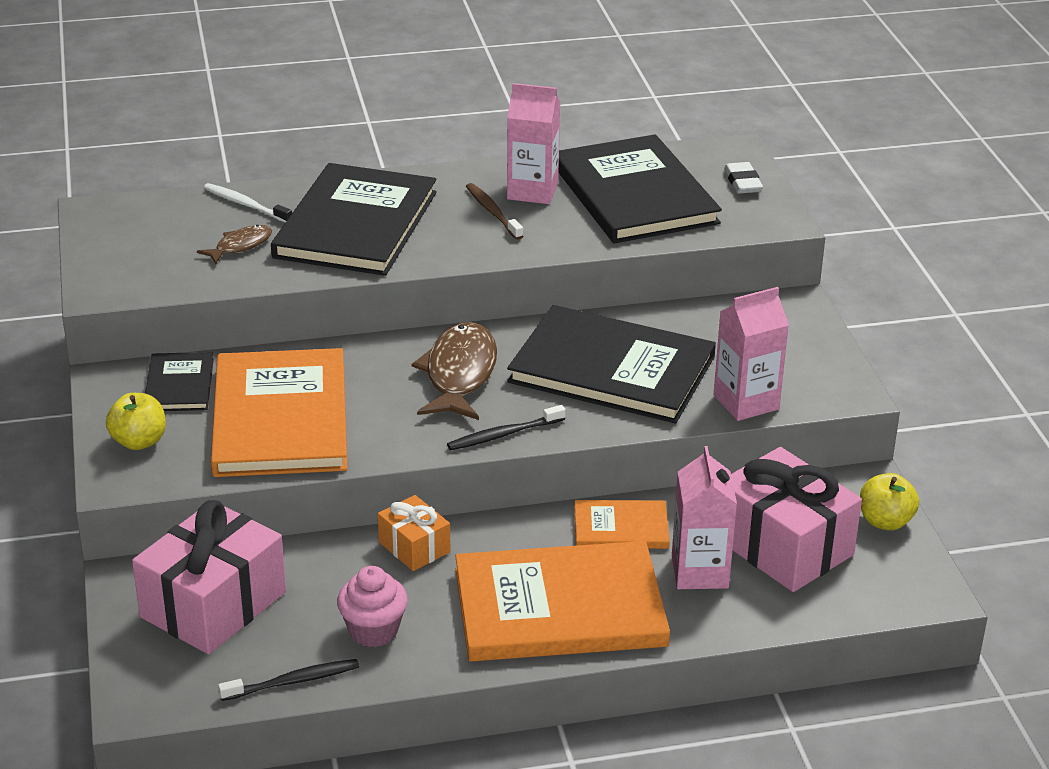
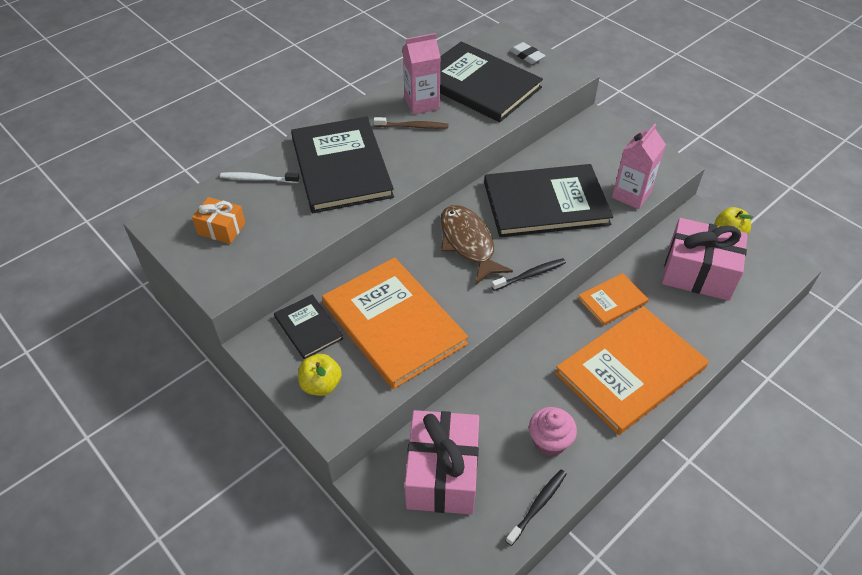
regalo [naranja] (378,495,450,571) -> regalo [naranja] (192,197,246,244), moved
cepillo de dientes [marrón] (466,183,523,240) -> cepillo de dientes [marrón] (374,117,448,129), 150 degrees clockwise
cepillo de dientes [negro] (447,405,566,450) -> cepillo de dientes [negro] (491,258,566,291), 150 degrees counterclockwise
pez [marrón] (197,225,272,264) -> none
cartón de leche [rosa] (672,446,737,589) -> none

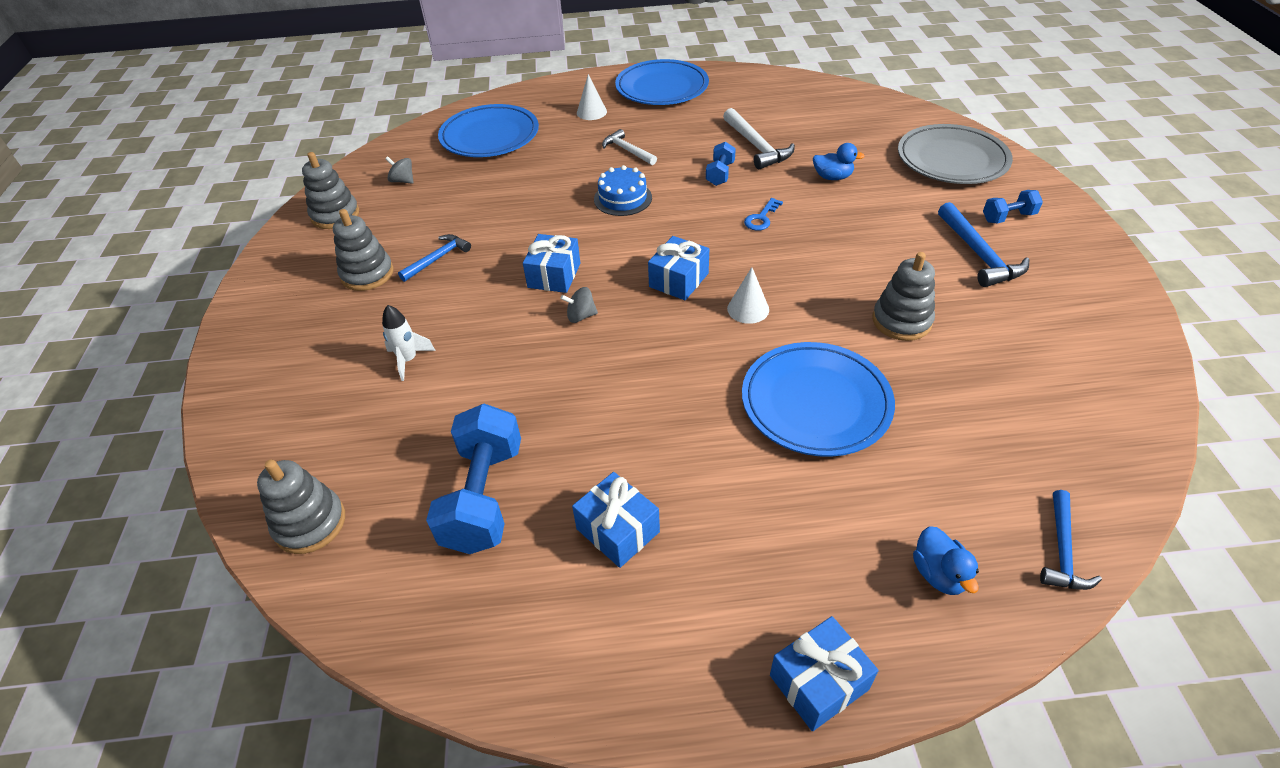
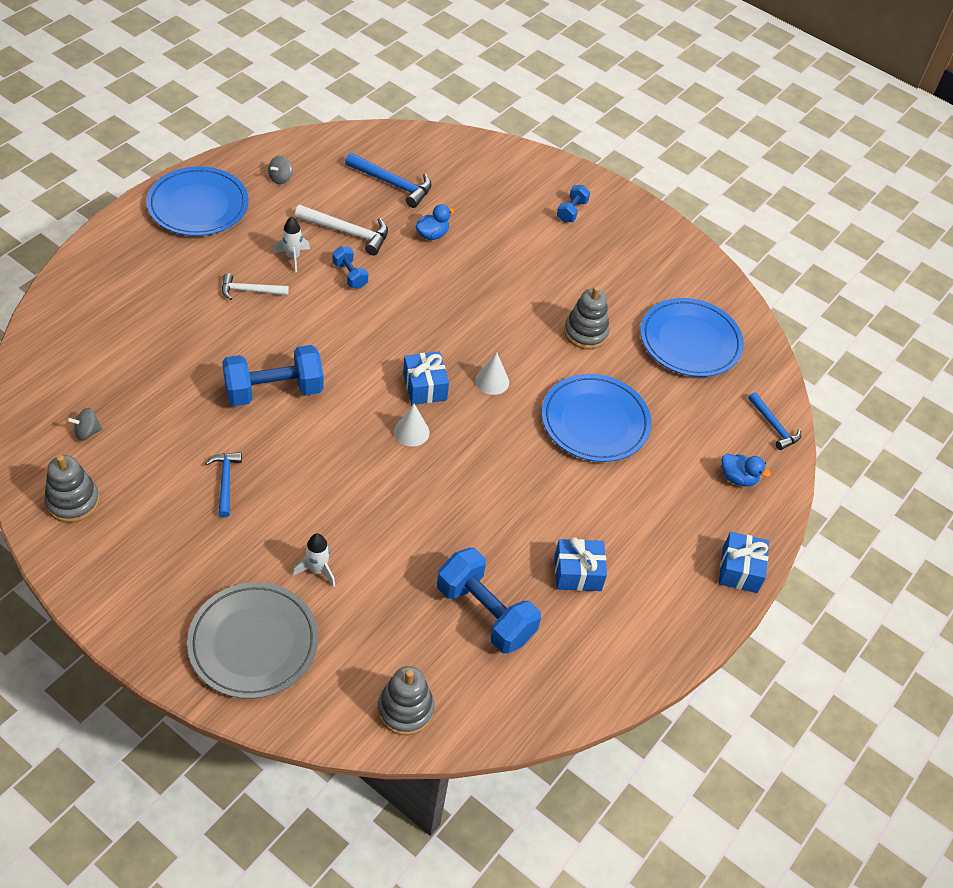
plato [gris] (898,124,1013,184) -> plato [gris] (187,582,318,699), moved
none -> mancuerna [azul] (222,345,324,406)
peonza [gris] (560,287,598,323) -> peonza [gris] (268,155,293,184), moved
none -> cohete [blanco] (273,217,310,273)
martillo [azul] (938,202,1029,287) -> martillo [azul] (345,153,432,208), moved
cono [blanco] (577,74,607,120) -> cono [blanco] (394,404,429,446), moved
plato [azul] (438,104,539,157) -> plato [azul] (640,298,744,377), moved
juguete apilable [gris] (333,209,393,291) -> none
regalo [azul] (523,234,580,293) -> none
tarta [azul] (594,165,652,216) -> none
llave [azul] (744,198,783,231) -> none

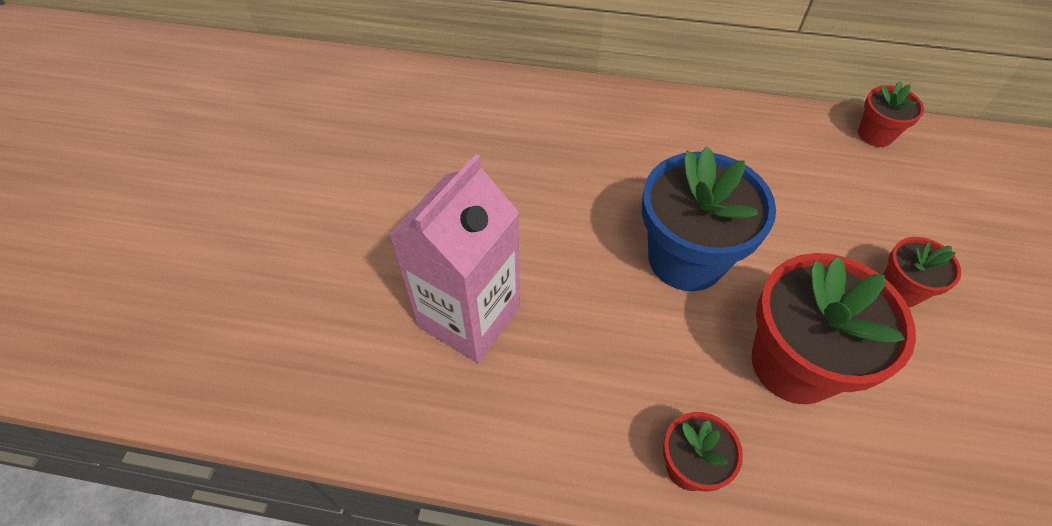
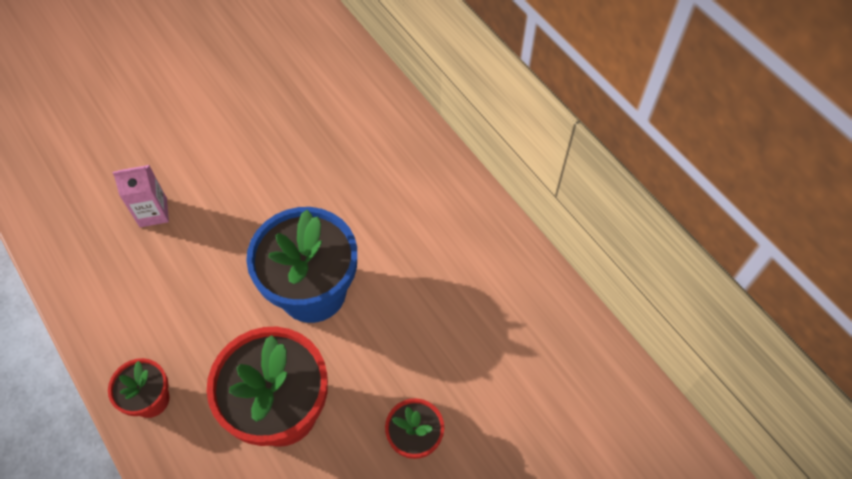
cartón de leche [rosa] (389,154,520,363) -> cartón de leche [rosa] (112,165,169,227), x0.50
maceta [rojo] (858,81,924,147) -> none

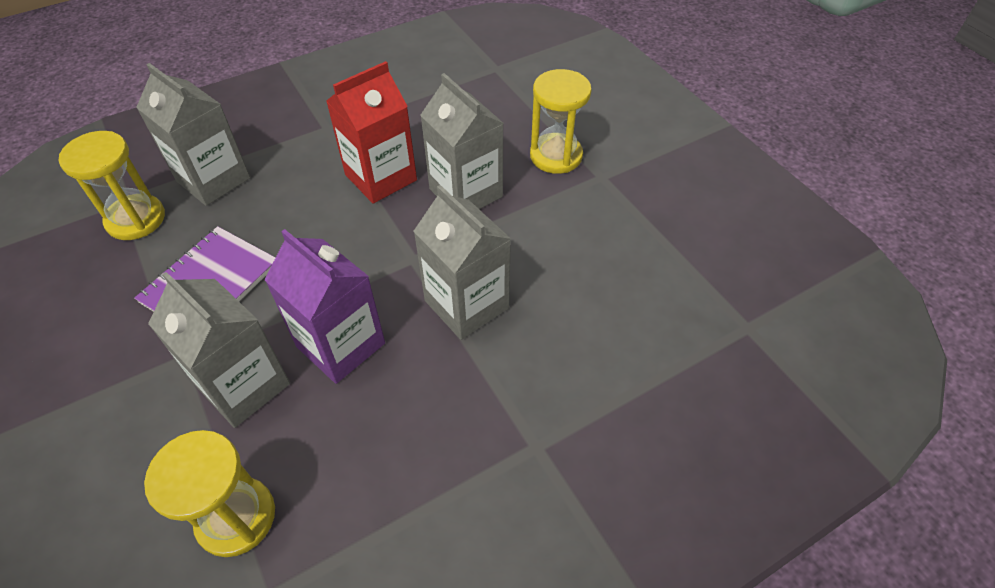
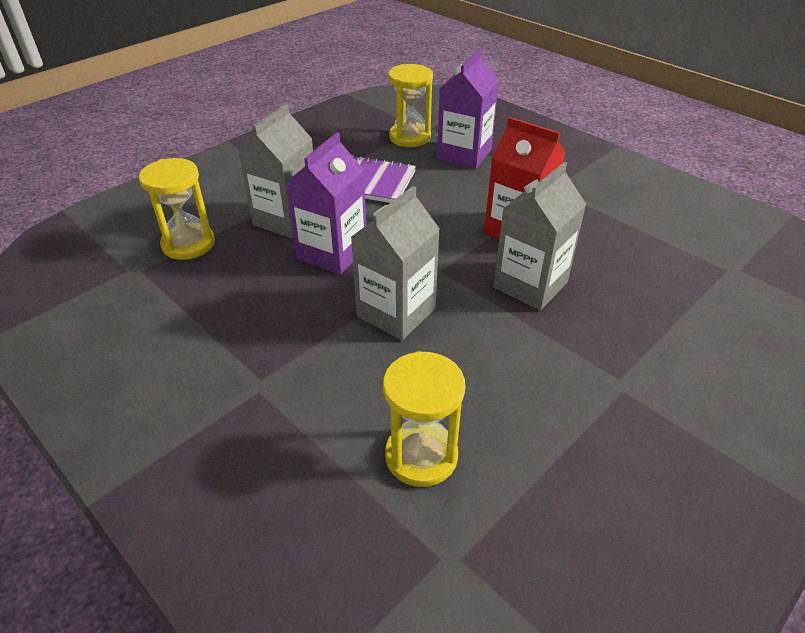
reloj de arena [amarillo] (530,69,592,174) -> reloj de arena [amarillo] (383,351,465,487), moved
cartón de leche [gris] (136,63,250,206) -> cartón de leche [morado] (437,49,499,169)

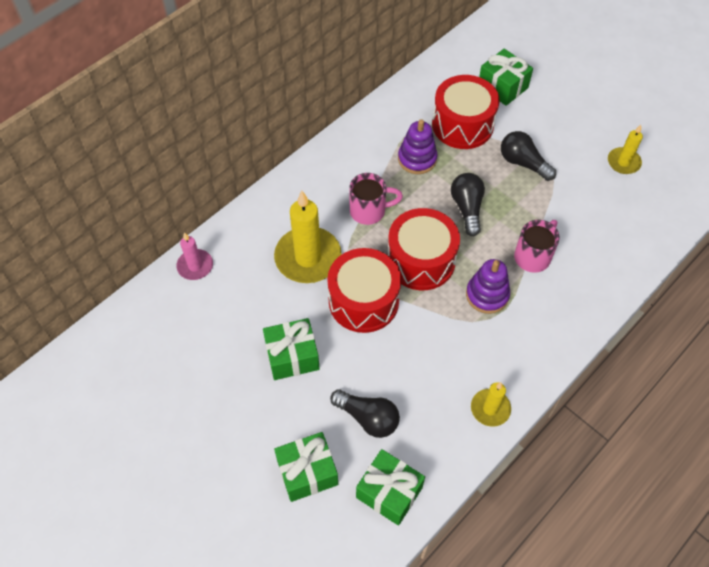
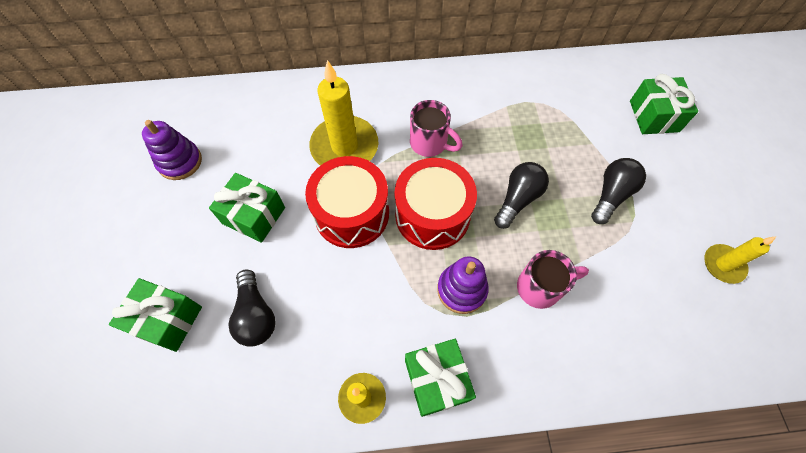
juguete apilable [morado] (398,119,437,174) -> juguete apilable [morado] (142,120,202,180), moved
regalo [verde] (356,449,425,526) -> regalo [verde] (405,339,476,417), moved
bombilla [negro] (501,131,556,181) -> bombilla [negro] (591,158,646,224), 45 degrees clockwise
vela [rosa] (176,232,213,280) -> none
tambor [rojo] (432,75,500,149) -> none

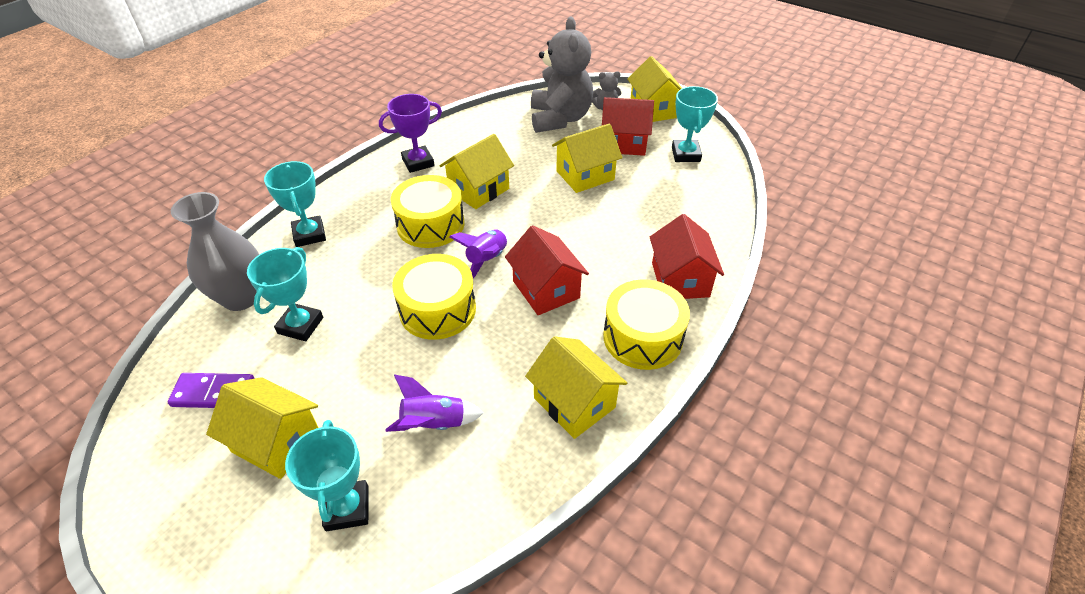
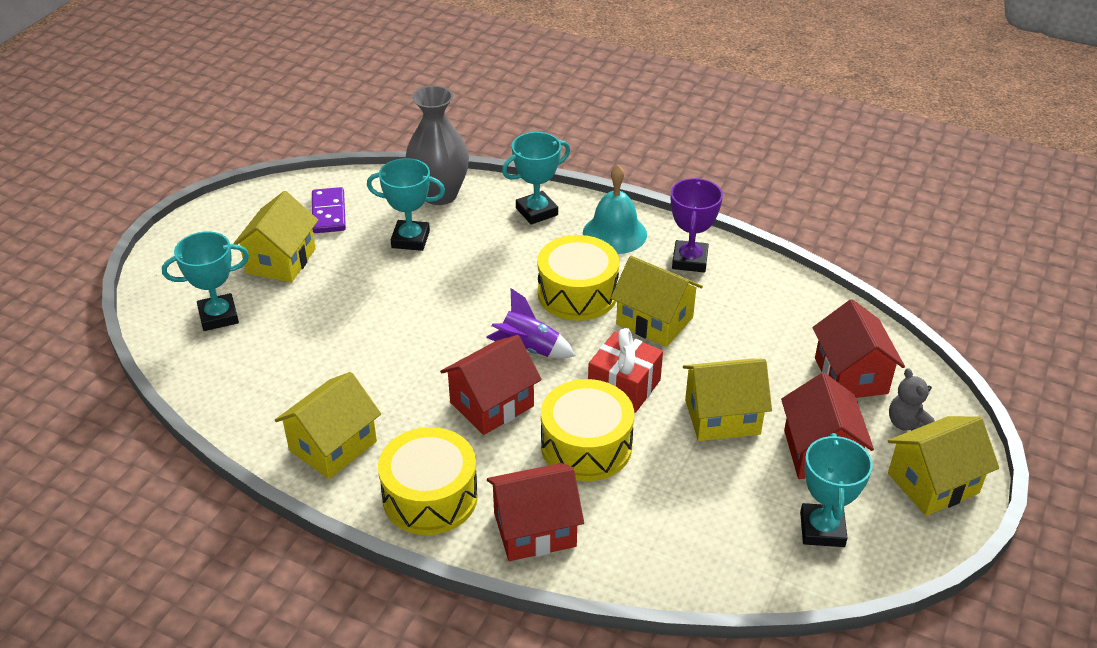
tambor [amarillo] (392,254,476,340) -> tambor [amarillo] (541,379,634,481), moved
none -> campana [turquesa] (583,165,647,254)
none -> regalo [rojo] (588,328,663,413)
trofeo [morado] (379,94,442,173) -> trofeo [morado] (671,178,723,272), 45 degrees clockwise
casa [amarillo] (552,123,622,193) -> casa [amarillo] (683,359,772,441), 60 degrees counterclockwise
trofeo [turquesa] (672,86,718,162) -> trofeo [turquesa] (800,433,873,547), 75 degrees counterclockwise
osito [gris] (531,16,593,133) -> casa [rojo] (812,299,905,398)
cohete [morado] (385,374,484,432) -> none

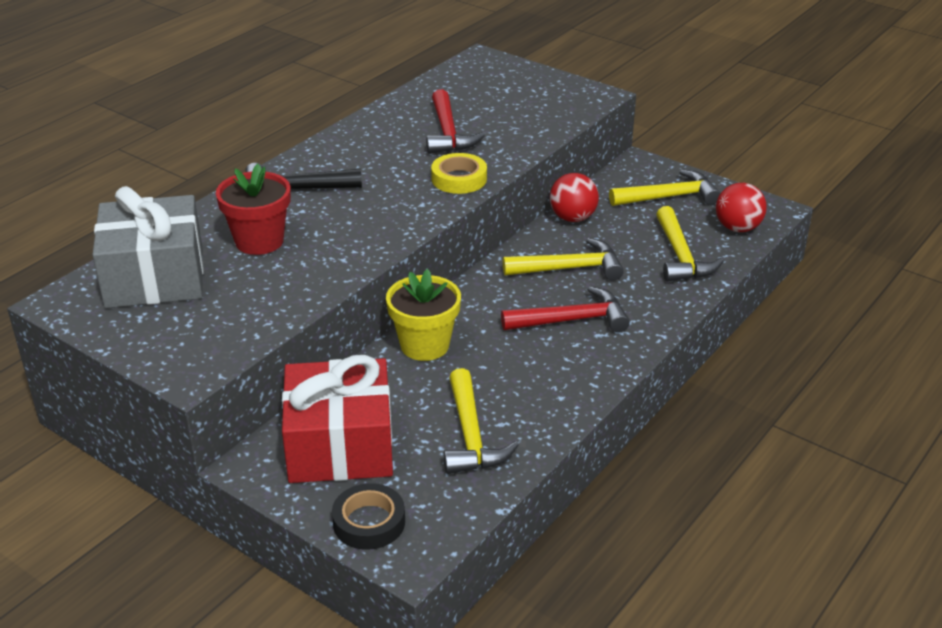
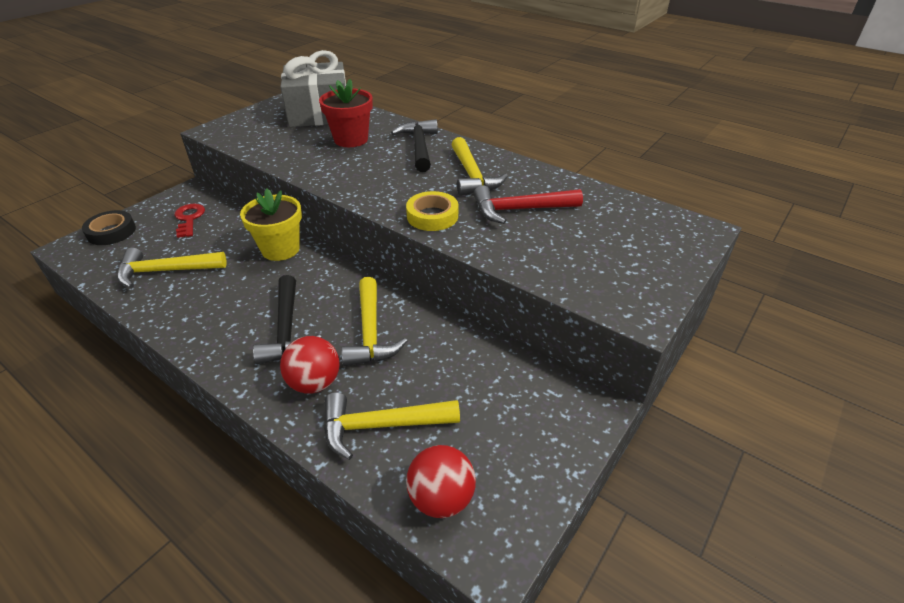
regalo [rojo] (282,355,393,483) -> llave [rojo] (175,204,205,238)
martillo [rojo] (501,286,630,332) -> martillo [negro] (253,275,322,364)
pelota [rojo] (550,173,599,222) -> pelota [rojo] (280,336,340,394), moved
martillo [amarillo] (609,169,720,206) -> martillo [amarillo] (451,137,508,196), moved

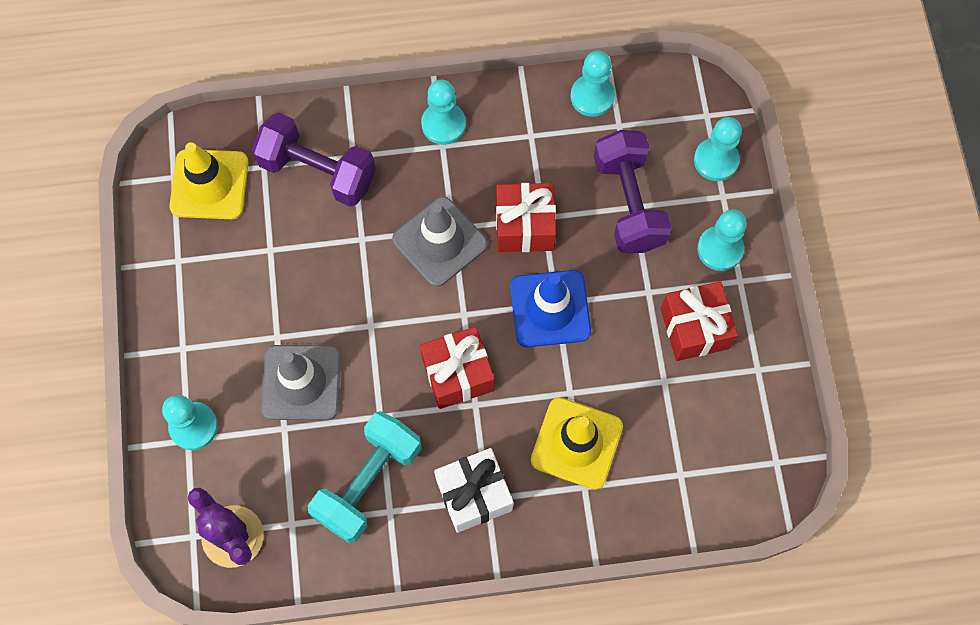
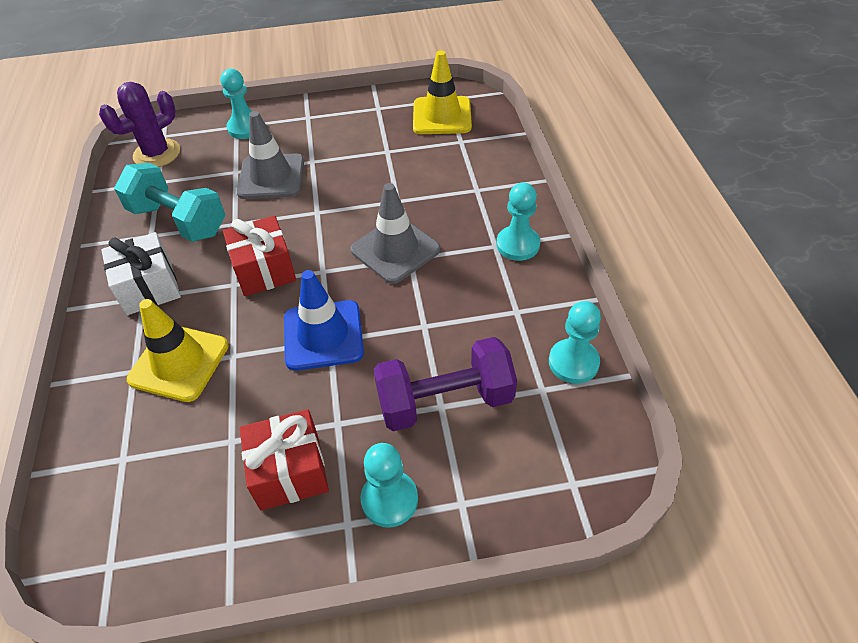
mancuerna [morado] (252,112,376,207) -> none
regalo [rojo] (496,183,556,252) -> none
peón [turquesa] (694,117,742,181) -> none

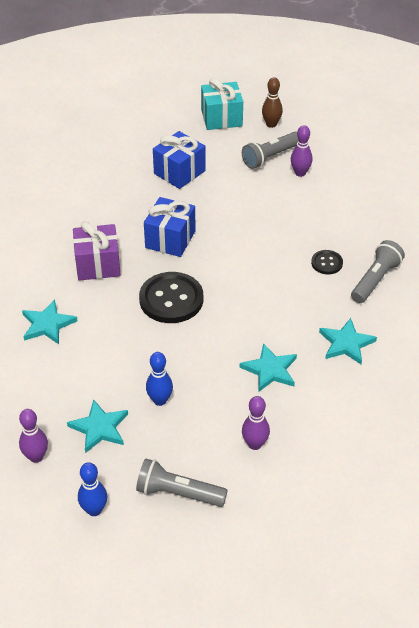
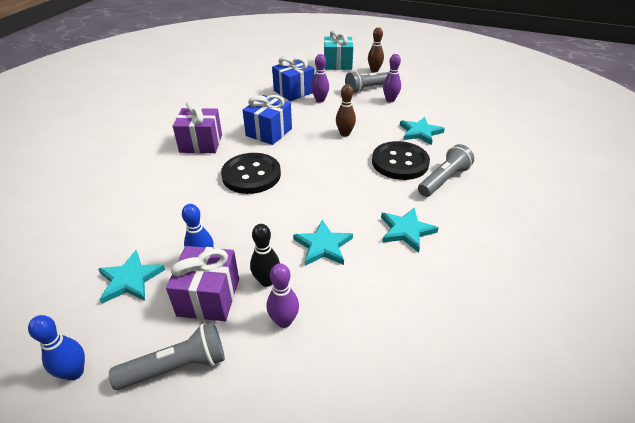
lámpara de mano [gris] (136,458,228,507) -> lámpara de mano [gris] (109,322,225,390), 135 degrees clockwise
none -> regalo [morado] (166,246,239,321)
none -> bolo [negro] (250,224,280,287)
bolo [morado] (19,409,48,463) -> bolo [morado] (311,54,329,102), moved
none -> bolo [marrón] (336,84,356,137)
botón [negro] (311,250,343,275) -> botón [negro] (372,141,430,180), x1.97
estrella [turquesa] (22,299,78,344) -> estrella [turquesa] (400,117,445,145), moved

